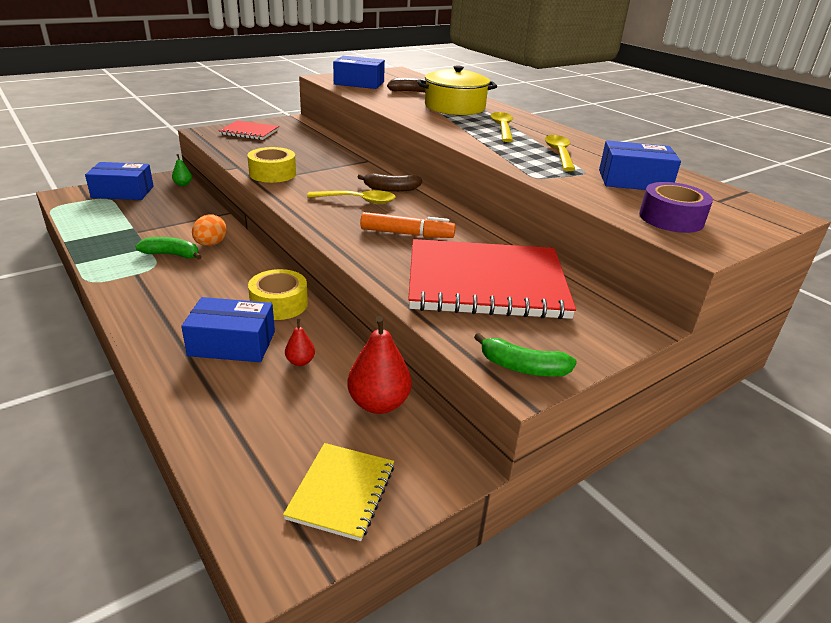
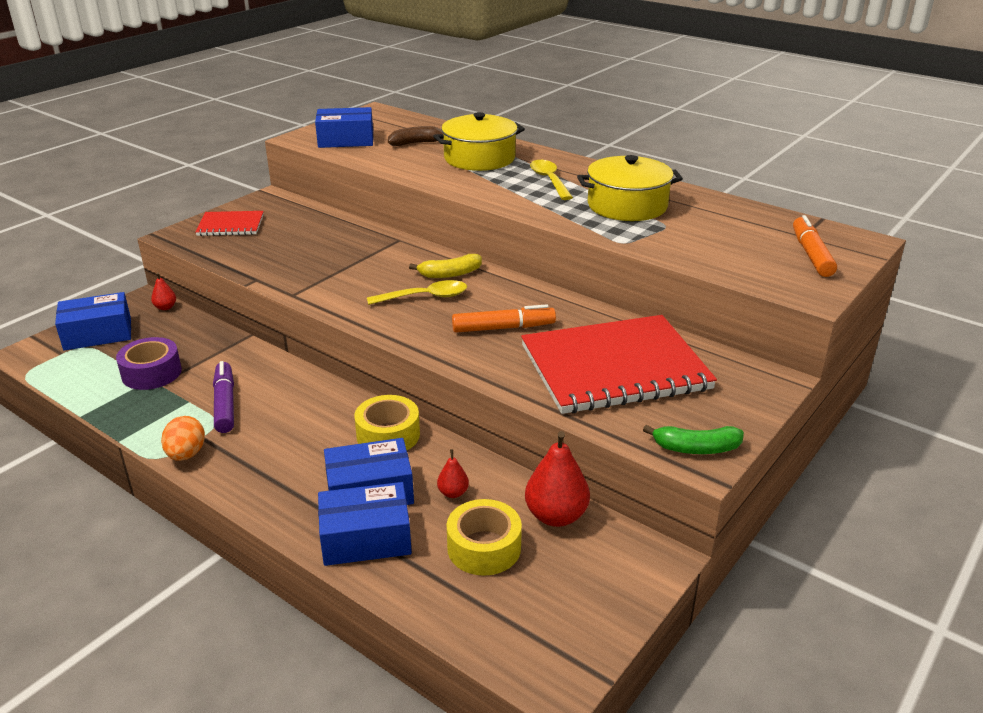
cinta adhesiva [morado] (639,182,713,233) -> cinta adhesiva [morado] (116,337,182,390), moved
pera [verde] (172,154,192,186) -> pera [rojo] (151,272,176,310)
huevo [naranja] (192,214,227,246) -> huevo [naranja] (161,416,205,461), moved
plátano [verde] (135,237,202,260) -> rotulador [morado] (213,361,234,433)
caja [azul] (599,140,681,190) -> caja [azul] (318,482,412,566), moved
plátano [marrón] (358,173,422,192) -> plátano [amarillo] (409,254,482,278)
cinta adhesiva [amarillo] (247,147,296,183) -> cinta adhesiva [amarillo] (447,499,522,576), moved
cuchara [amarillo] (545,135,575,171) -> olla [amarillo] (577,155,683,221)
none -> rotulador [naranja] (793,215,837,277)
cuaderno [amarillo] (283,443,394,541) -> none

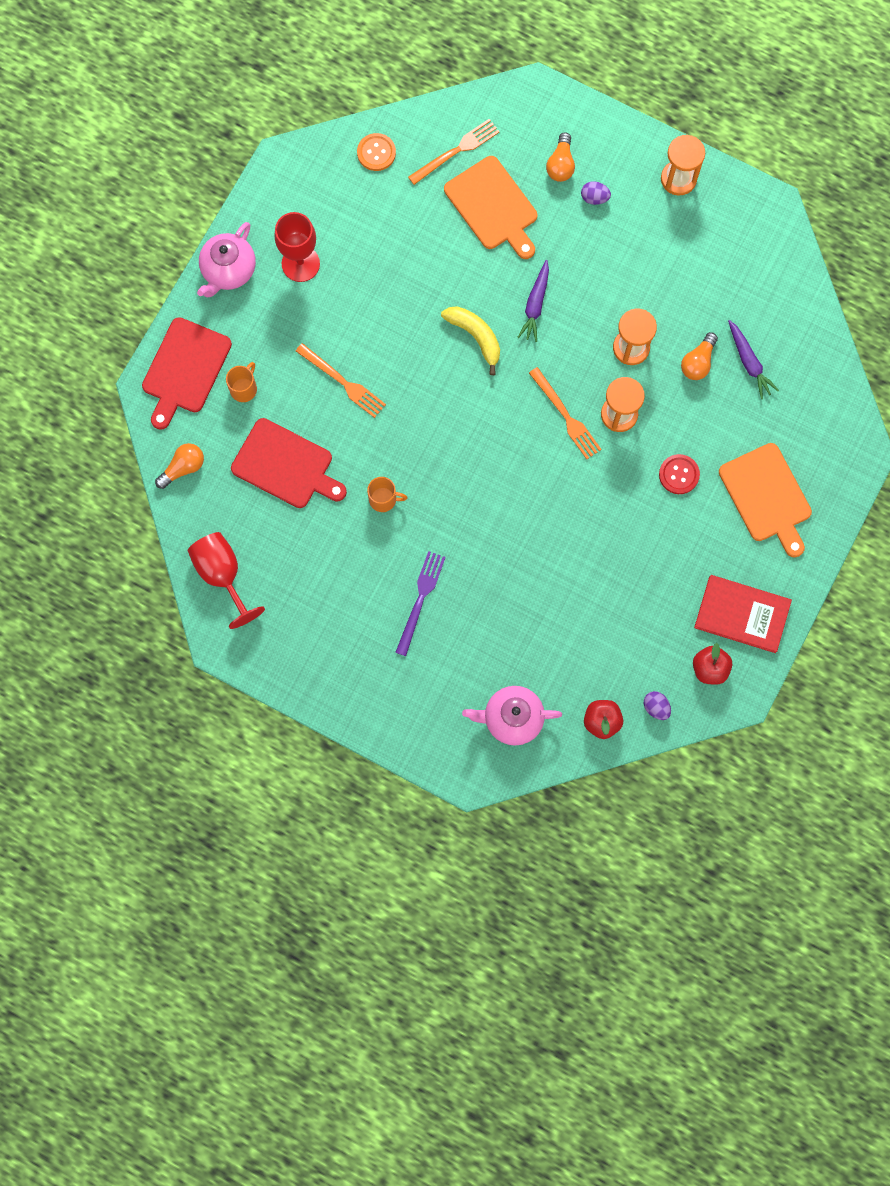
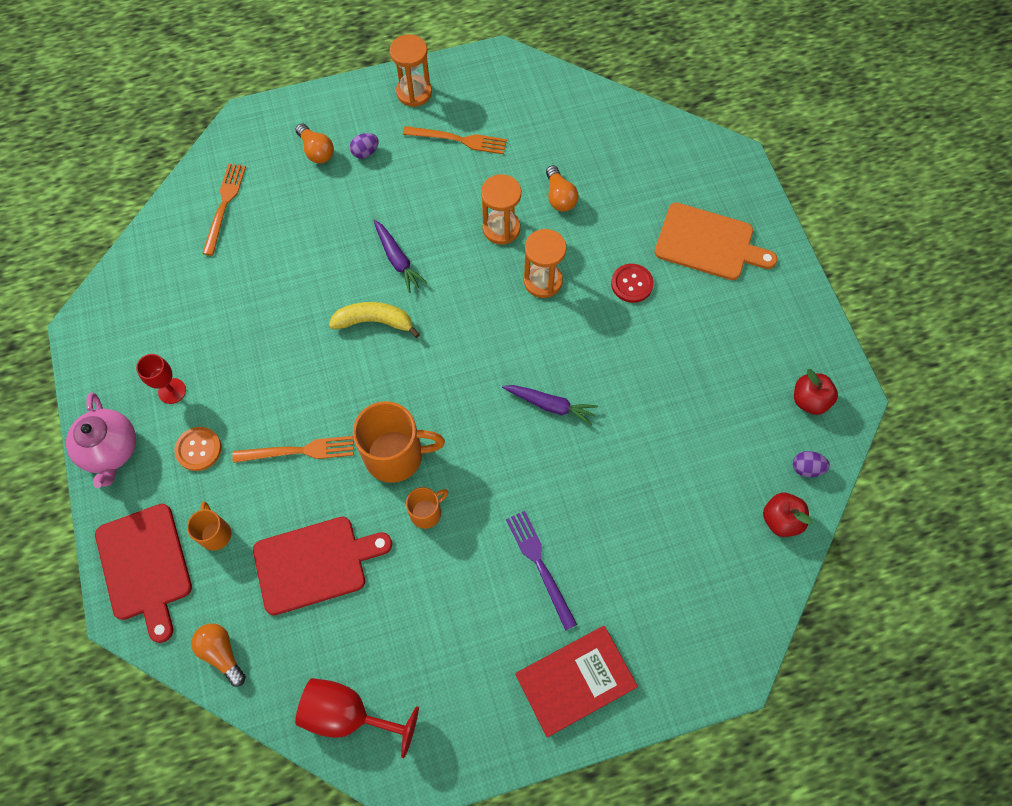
copa [rojo] (274,212,320,282) -> copa [rojo] (136,354,186,404), x0.64
botón [naranja] (357,133,396,171) -> botón [naranja] (175,427,221,471), moved
bombilla [naranja] (155,443,204,489) -> bombilla [naranja] (191,624,246,686), 45 degrees counterclockwise
none -> taza [naranja] (353,401,445,483)
tenedor [naranja] (529,367,602,459) -> tenedor [naranja] (403,126,507,154), moved
zanahoria [morado] (728,320,779,399) -> zanahoria [morado] (502,385,598,426), moved
libro [rojo] (694,575,792,653) -> libro [rojo] (516,626,638,737), moved
tabla de cortar [naranja] (444,156,537,259) -> none
tetera [rosa] (462,686,562,746) -> none

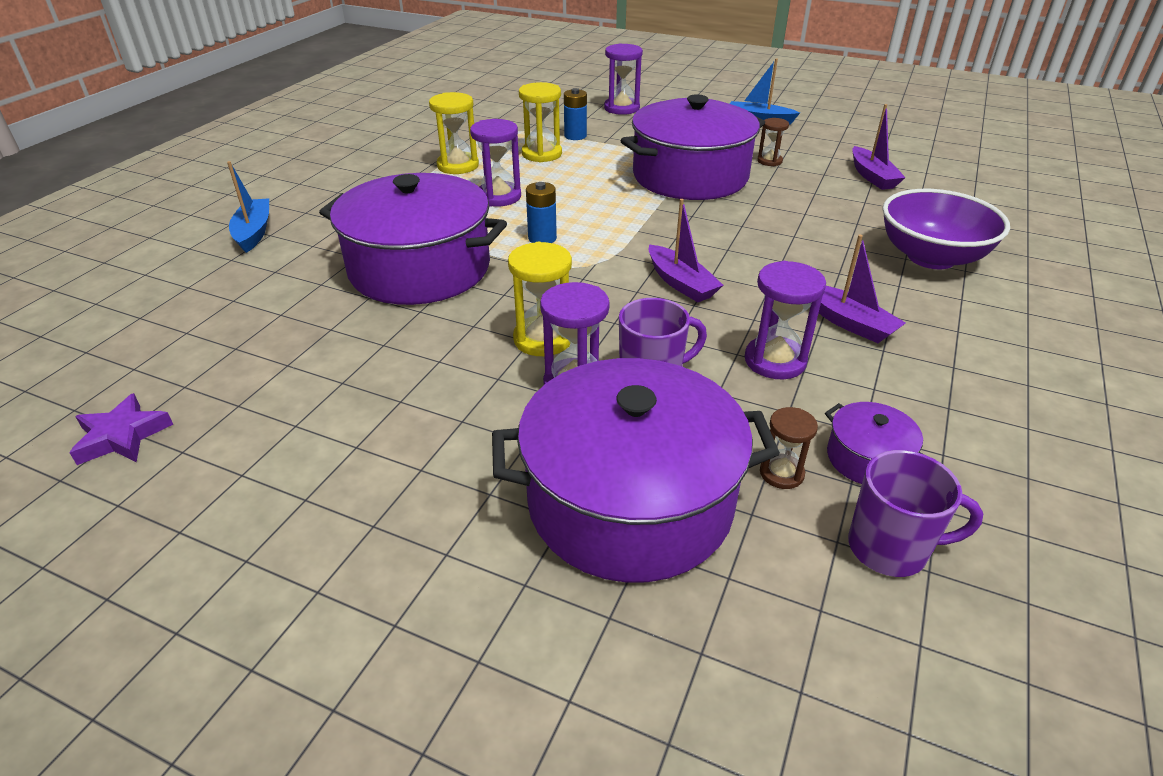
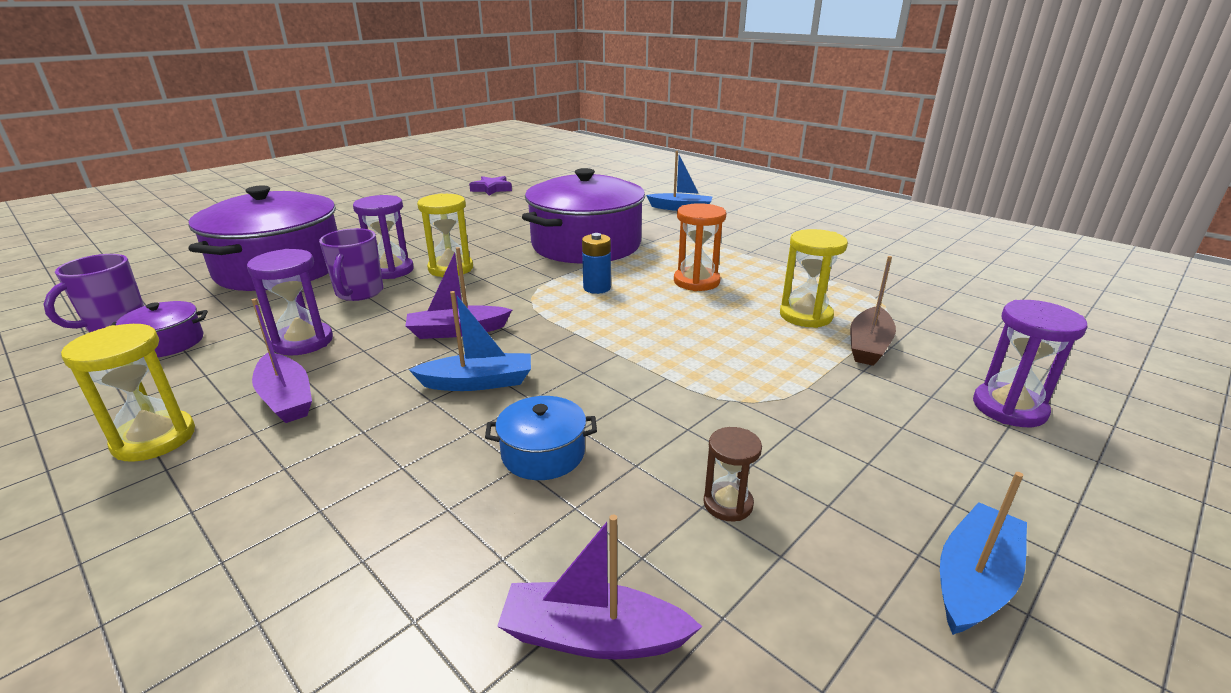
reloj de arena [amarillo] (429,92,479,174) -> reloj de arena [amarillo] (61,324,195,462), moved
barco [morado] (819,235,906,343) -> barco [morado] (252,298,312,423), 105 degrees counterclockwise
none -> barco [azul] (409,291,531,391)
none -> olla [azul] (485,396,597,480)
reloj de arena [morado] (470,119,521,207) -> reloj de arena [naranja] (674,203,726,291)
pila [azul] (564,88,587,140) -> barco [marrón] (850,256,896,366)
olla [morado] (621,94,765,200) -> none
reloj de arena [marrón] (760,407,818,489) -> none
cuenco [morado] (882,189,1010,269) -> none

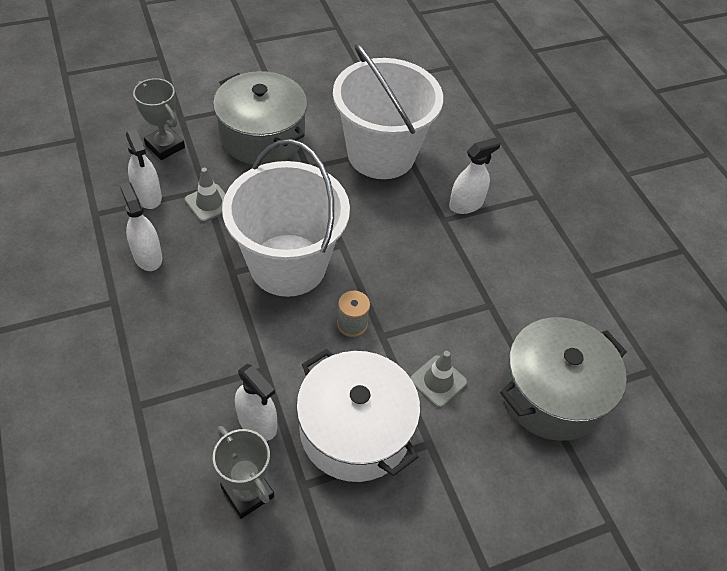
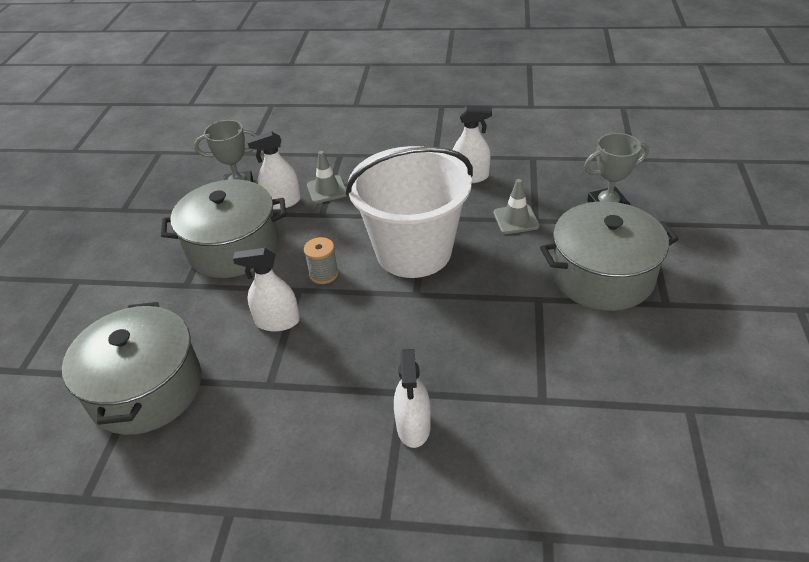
olla [blanco] (296,349,420,482) -> olla [gris] (161,180,286,278)
pulverizador [blanco] (126,129,162,209) -> pulverizador [blanco] (233,248,300,331), moved
cono de tráfico [gris] (410,351,467,408) -> cono de tráfico [gris] (307,151,347,204), moved
balde [blanco] (333,43,443,179) -> none

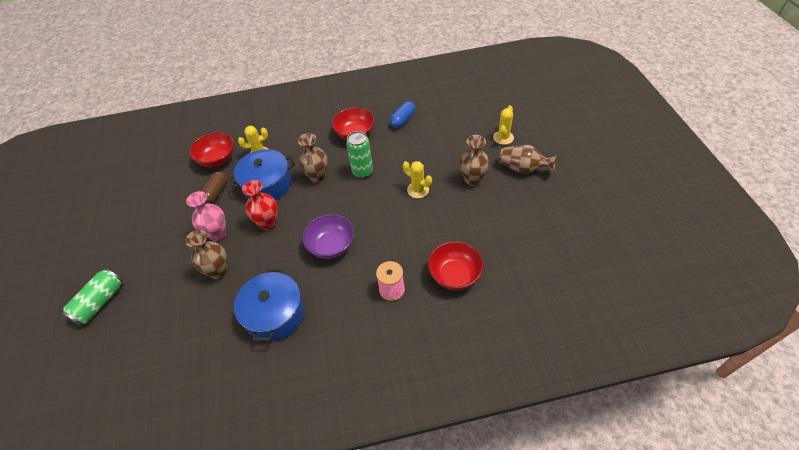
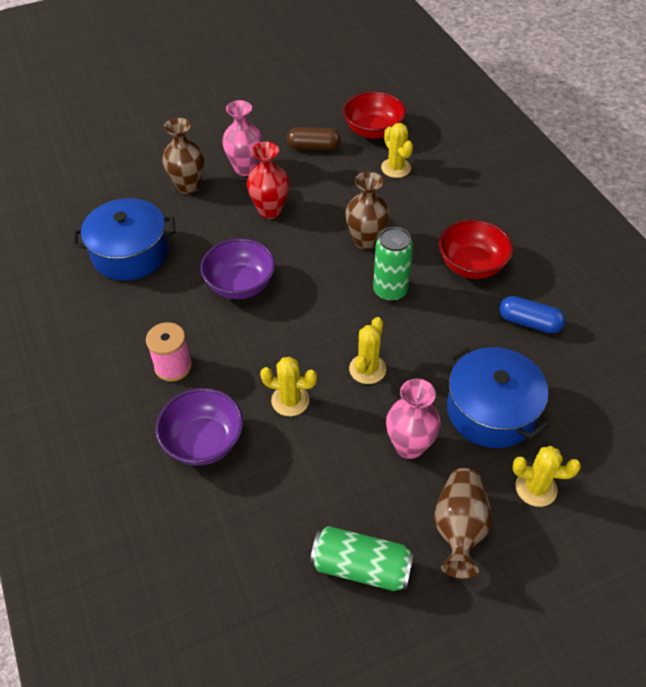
cuenco [rojo] (428,241,484,290) -> cuenco [morado] (156,388,243,466)
none -> cactus [amarillo] (260,357,317,416)
lata [verde] (62,269,123,326) -> lata [verde] (310,526,414,591), moved
florero [marrón] (460,135,489,186) -> florero [rosa] (386,379,441,459)
olla [azul] (229,149,295,200) -> olla [azul] (447,347,549,448), moved

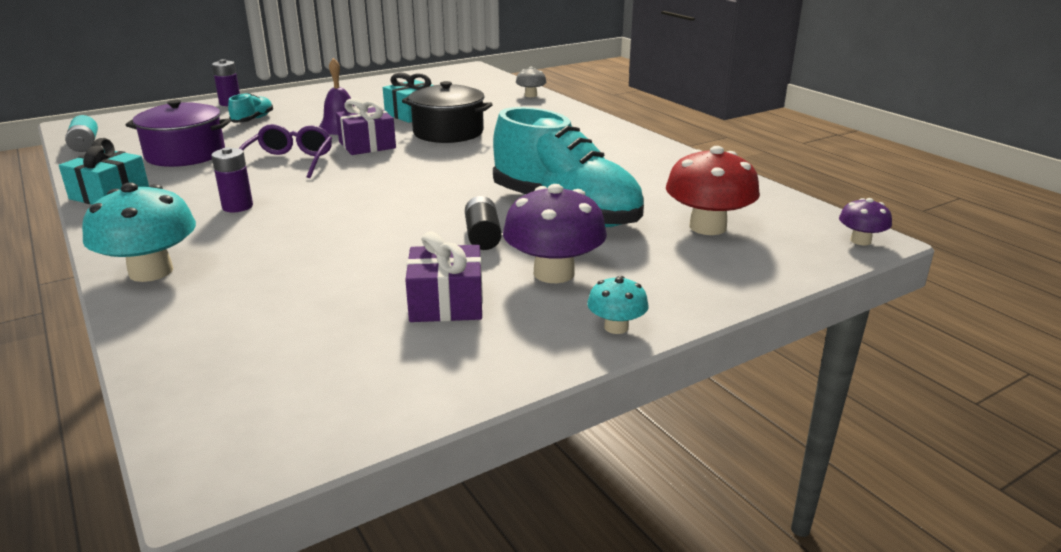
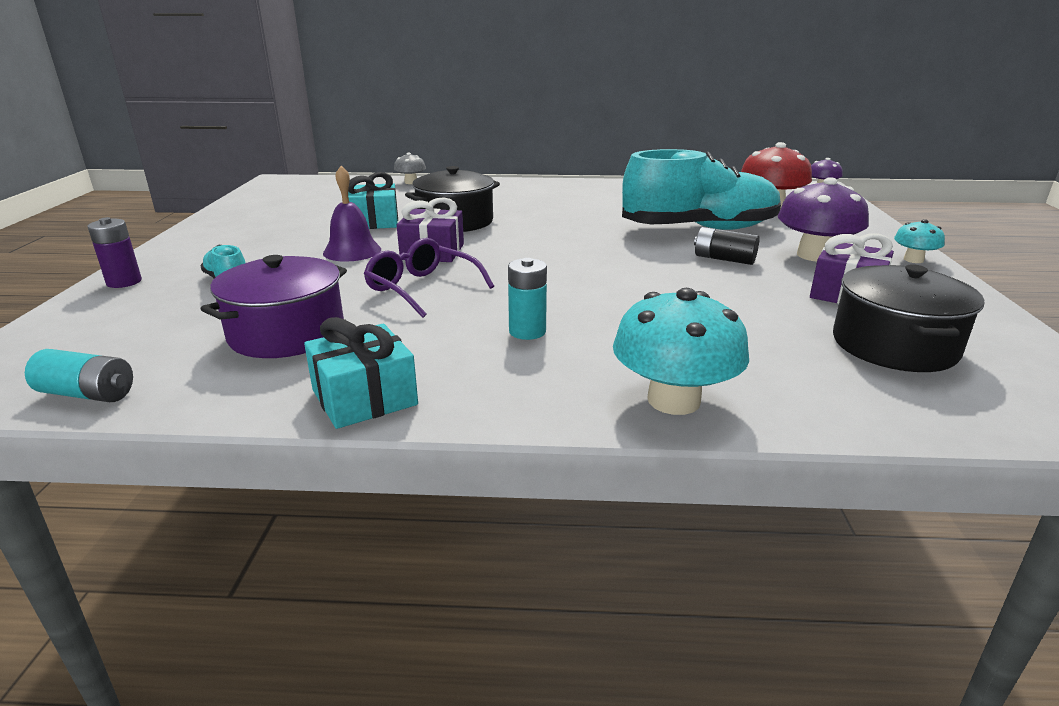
pila [morado] (211,147,253,212) -> pila [turquesa] (508,258,547,340)
none -> olla [negro] (833,264,984,372)

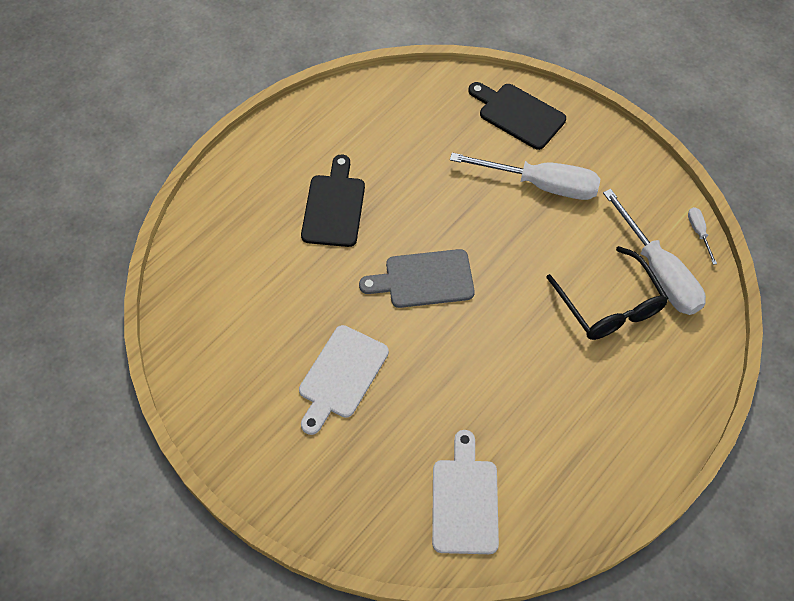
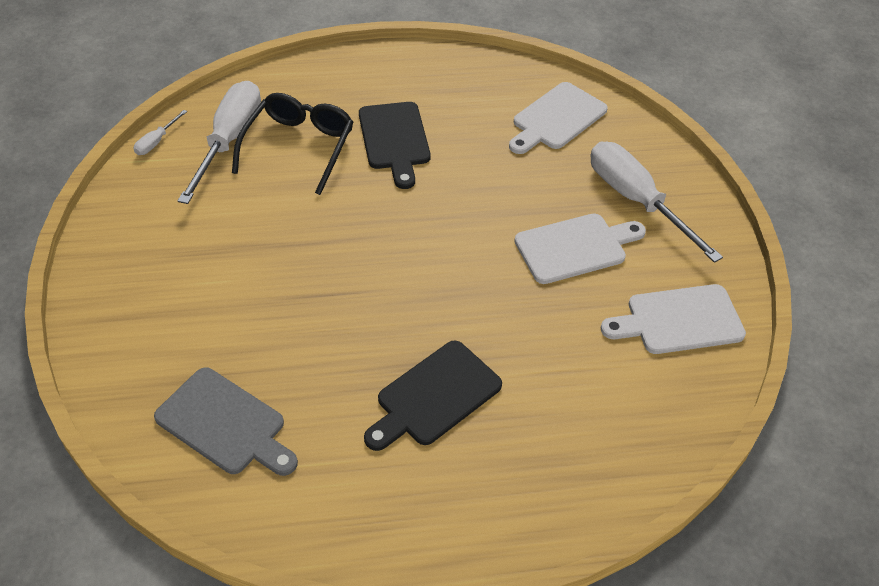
tabla de cortar [gris] (359,249,475,308) -> tabla de cortar [gris] (154,367,298,476), moved
tabla de cortar [negro] (468,82,566,150) -> tabla de cortar [negro] (359,102,431,189), moved
destornillador [blanco] (450,153,601,200) -> destornillador [blanco] (591,142,723,263), moved
none -> tabla de cortar [blanco] (601,284,746,354)

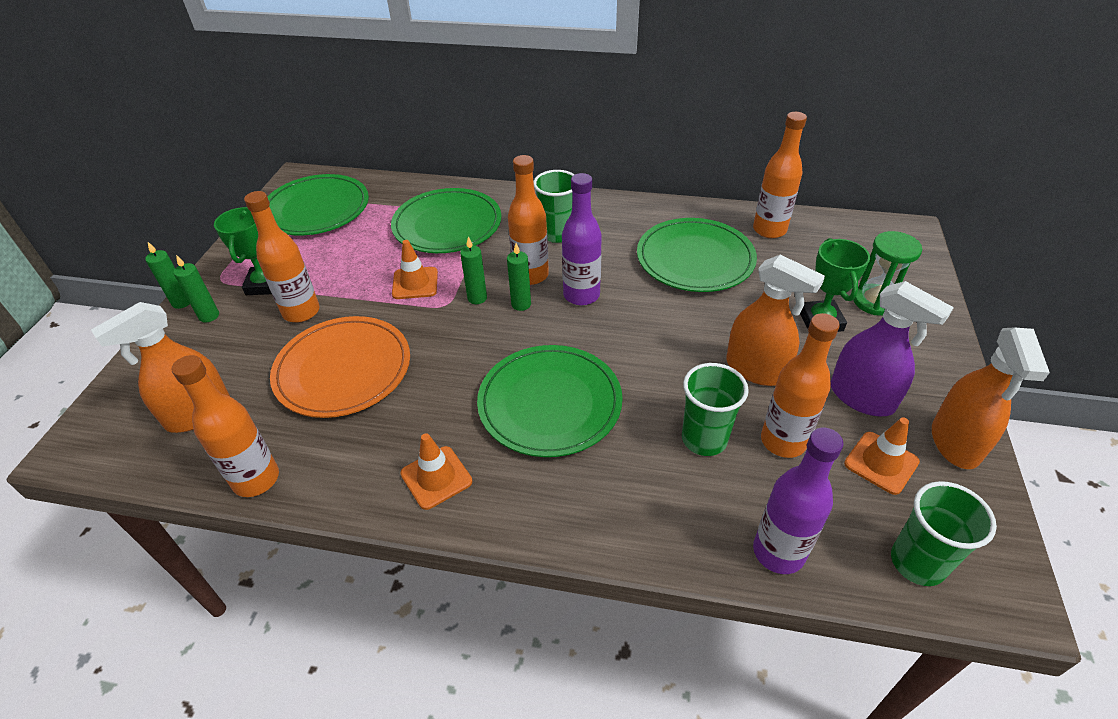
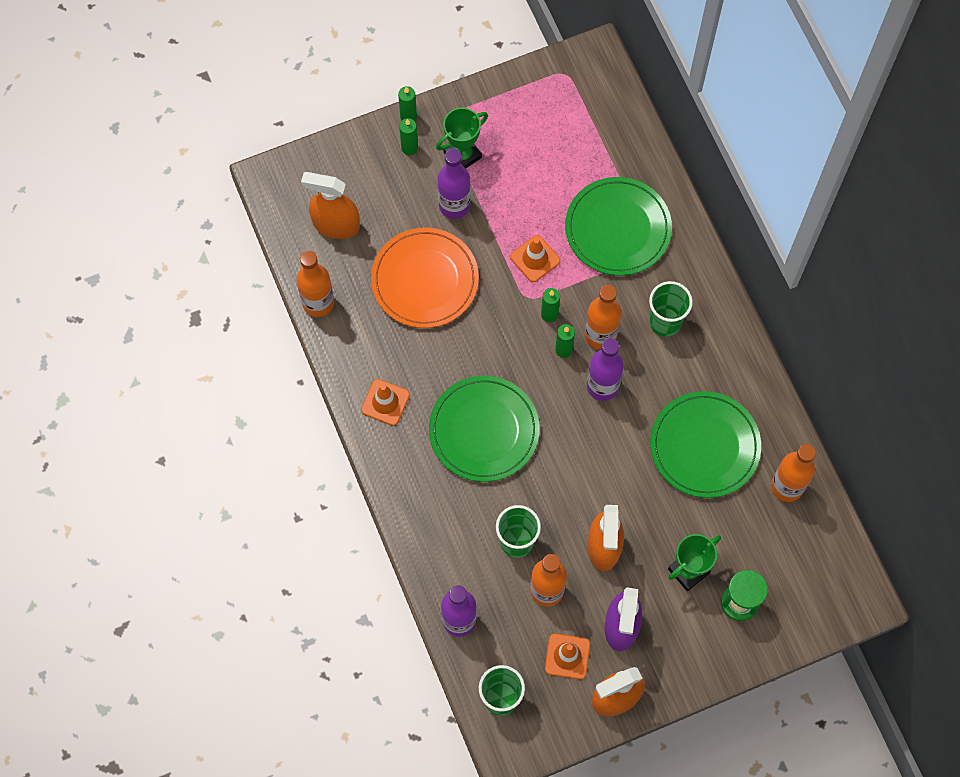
botella [naranja] (244,191,320,322) -> botella [morado] (438,149,471,219)
plato [verde] (267,174,369,235) -> none

